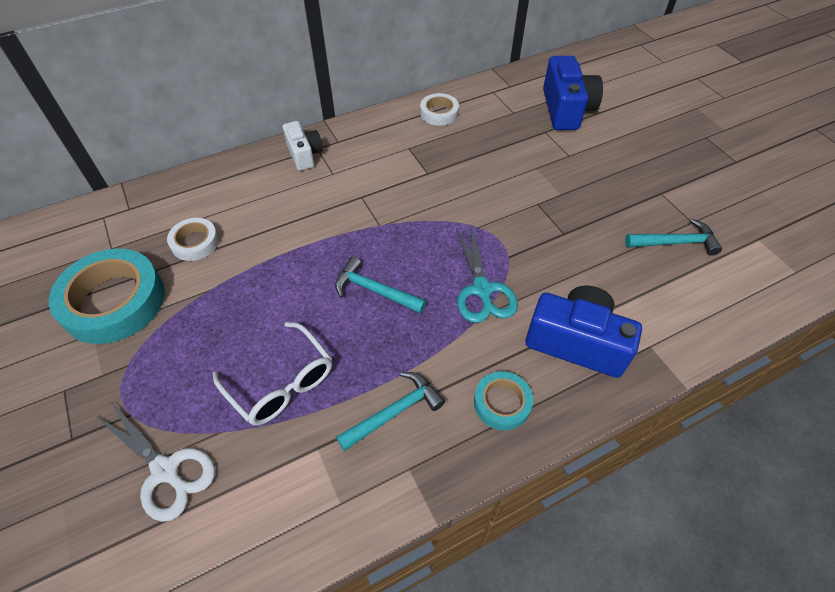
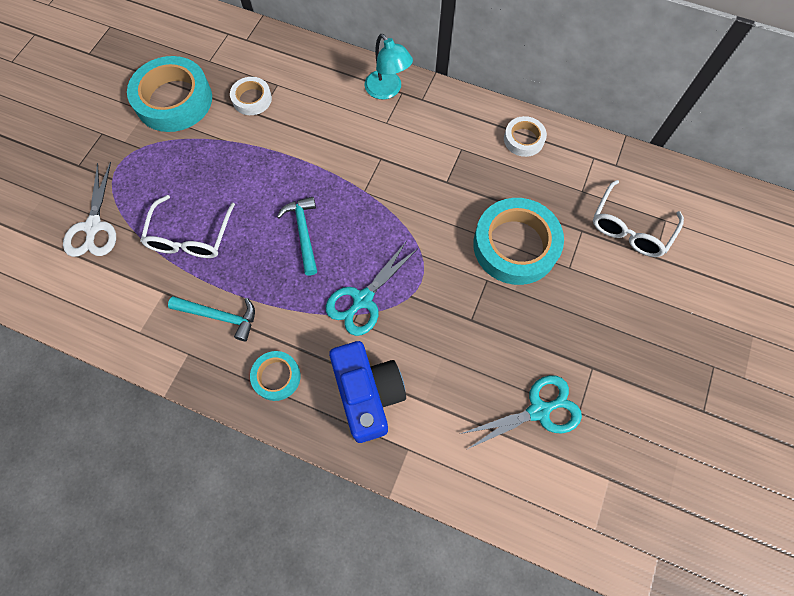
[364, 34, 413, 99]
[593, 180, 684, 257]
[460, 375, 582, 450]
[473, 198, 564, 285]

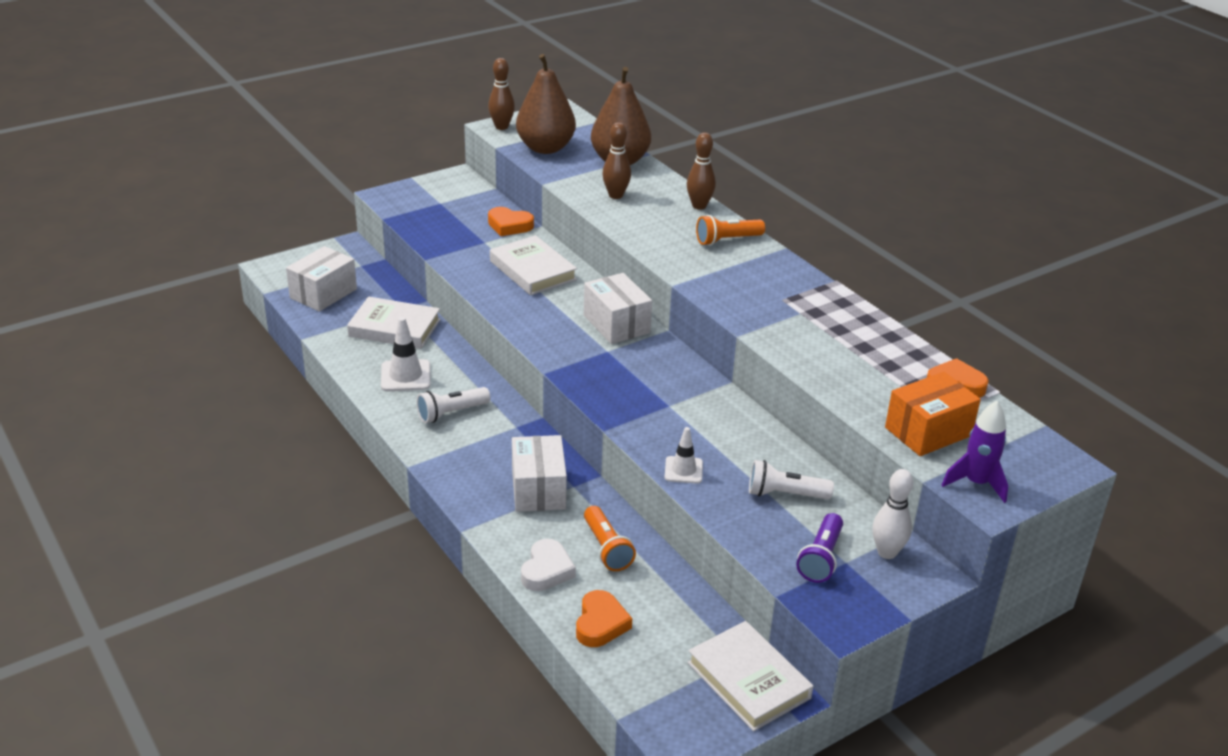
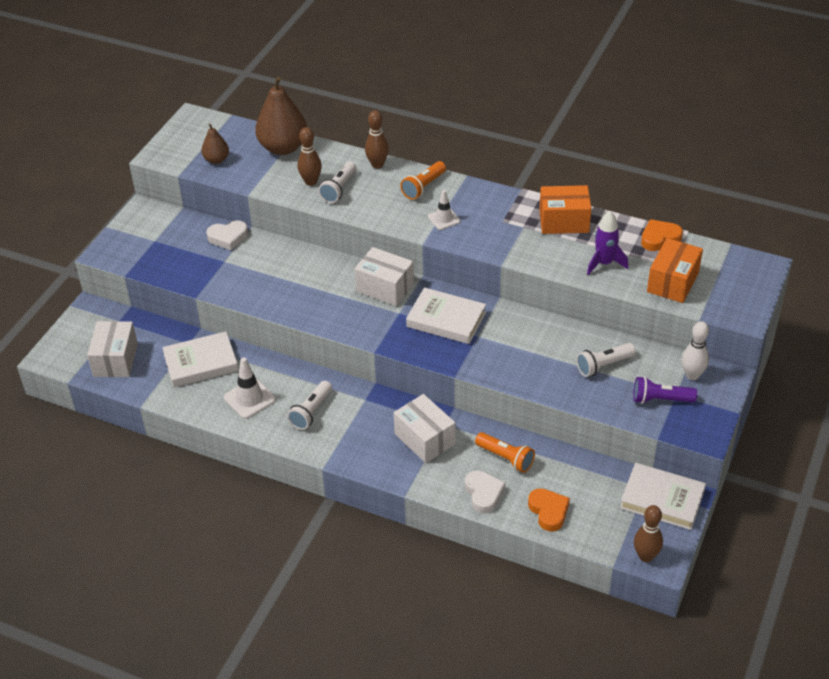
[634, 505, 663, 562]
[207, 220, 248, 250]
[406, 287, 486, 344]
[201, 124, 229, 164]
[428, 190, 460, 230]
[633, 376, 697, 404]
[587, 211, 628, 275]
[318, 161, 357, 203]
[539, 185, 591, 234]

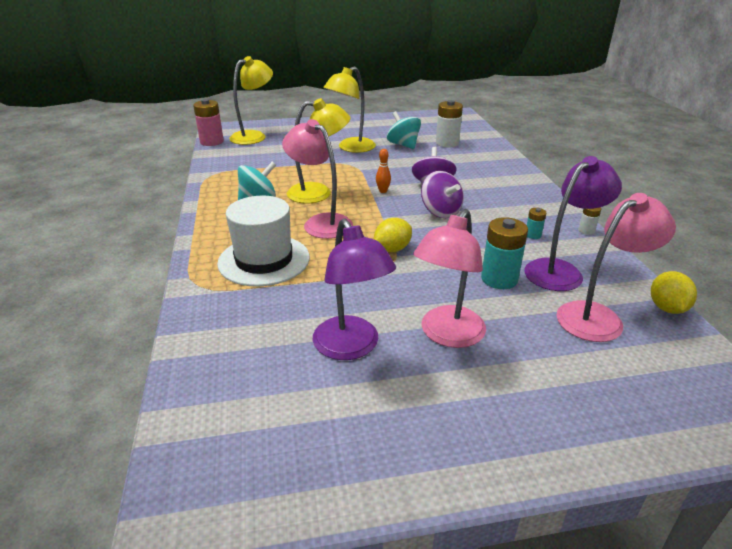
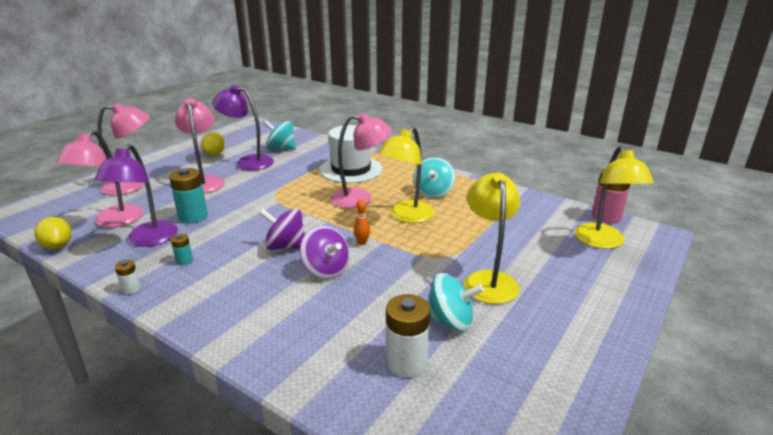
[201, 132, 225, 156]
[97, 103, 150, 196]
[264, 120, 296, 150]

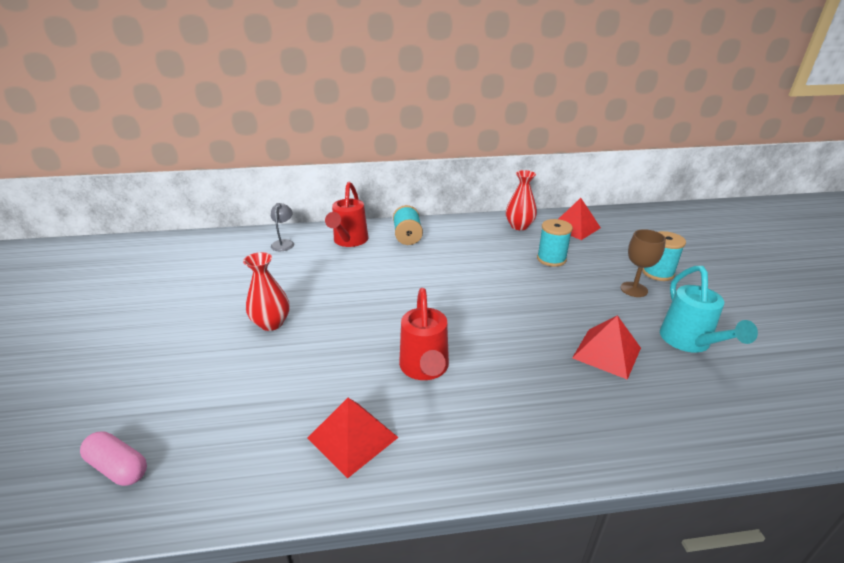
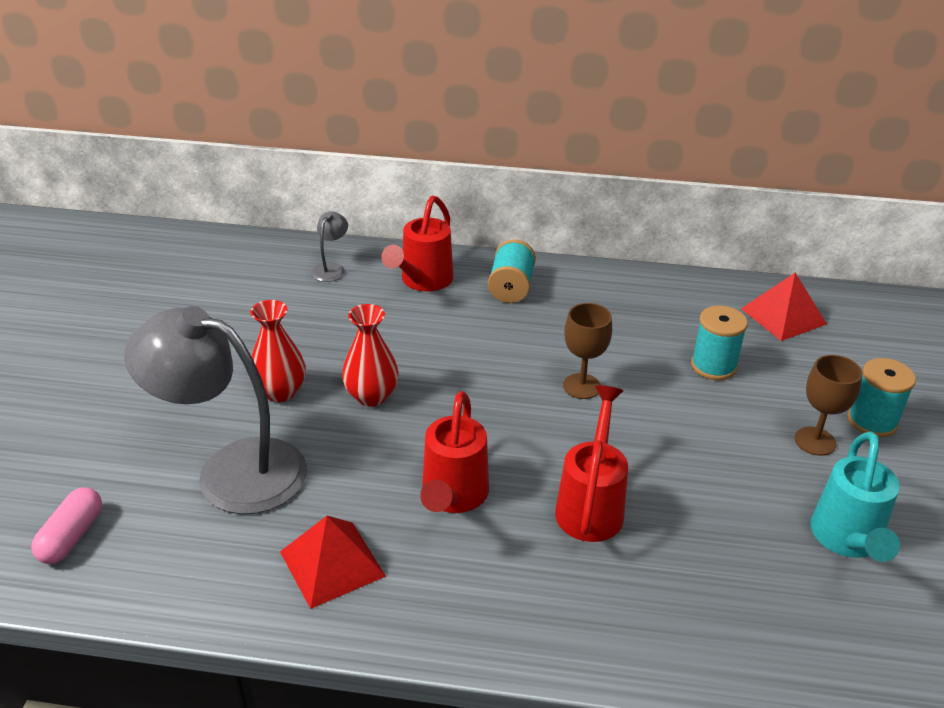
[31, 487, 102, 564]
[342, 304, 399, 406]
[572, 315, 641, 380] (first image)
[124, 306, 307, 514]
[555, 385, 628, 542]
[563, 303, 612, 399]

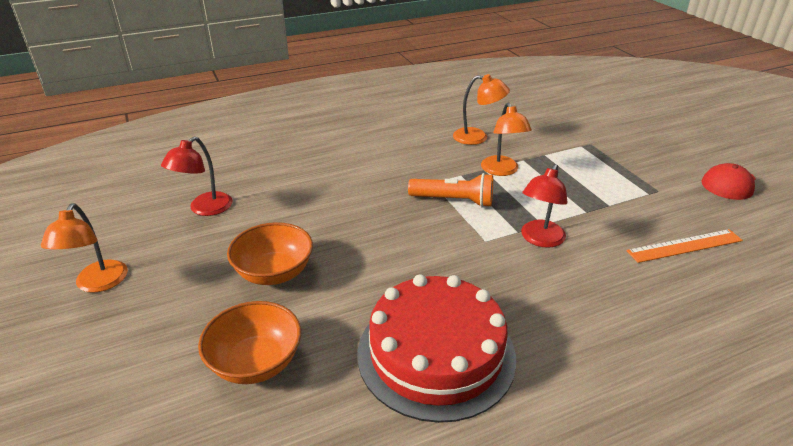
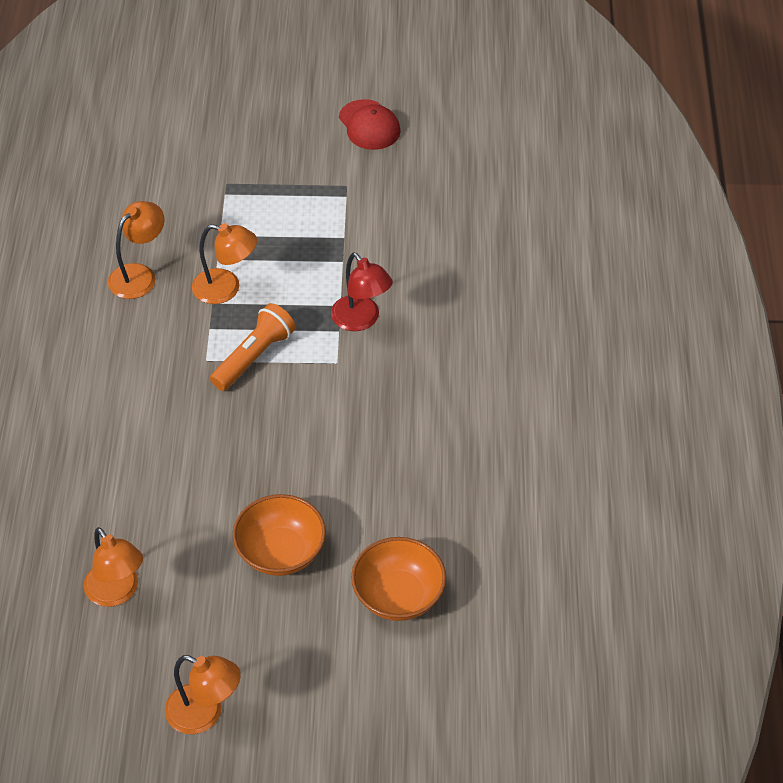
[84, 527, 143, 607]
[357, 274, 516, 423] (first image)
[627, 229, 743, 263] (first image)

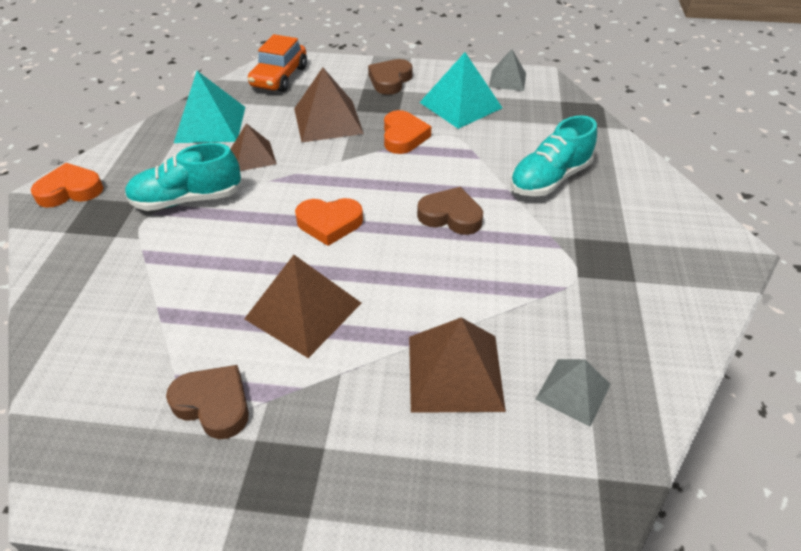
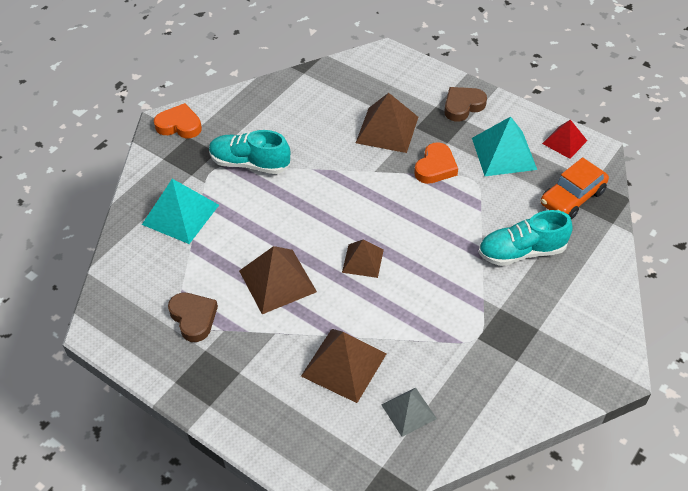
[142, 179, 219, 244]
[342, 240, 384, 278]
[541, 157, 609, 220]
[295, 198, 363, 246] (first image)
[417, 187, 483, 235] (first image)
[542, 120, 587, 159]

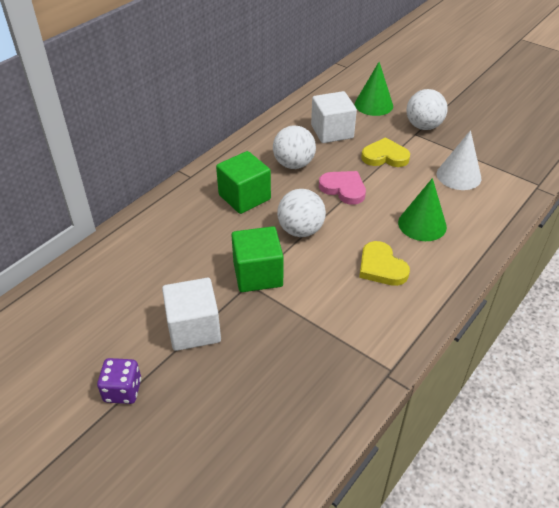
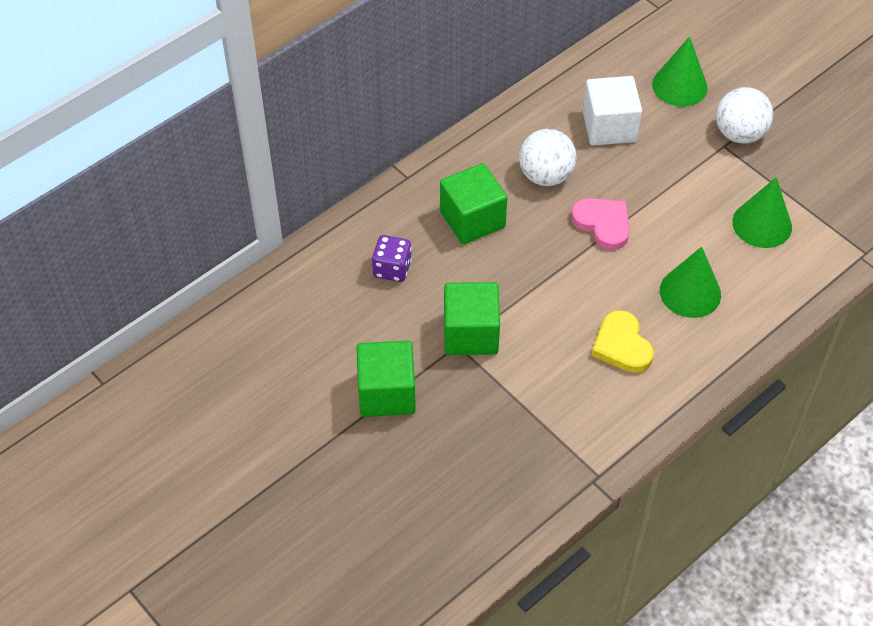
[372, 235, 412, 282]
[357, 341, 416, 417]
[277, 189, 326, 237] (first image)
[361, 137, 410, 167] (first image)
[732, 177, 792, 248]

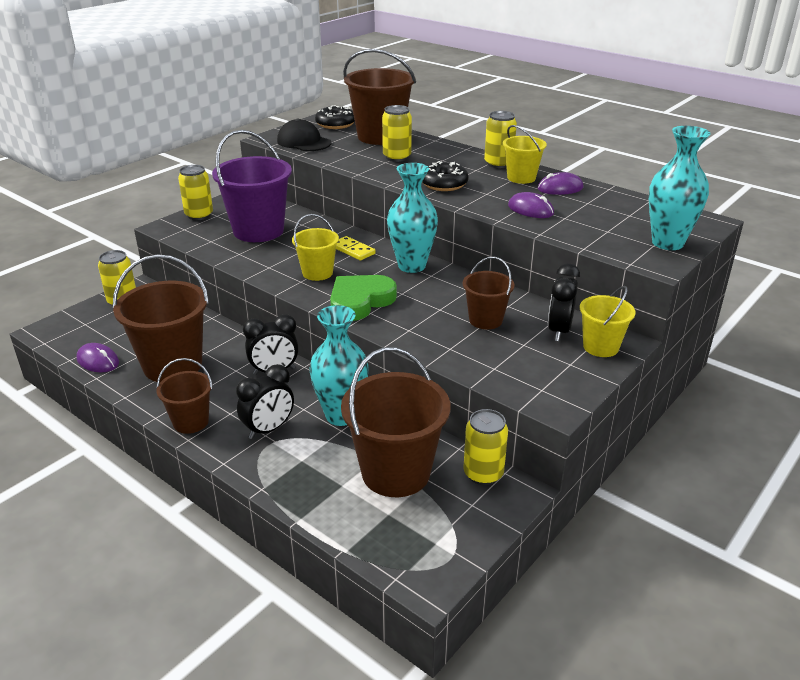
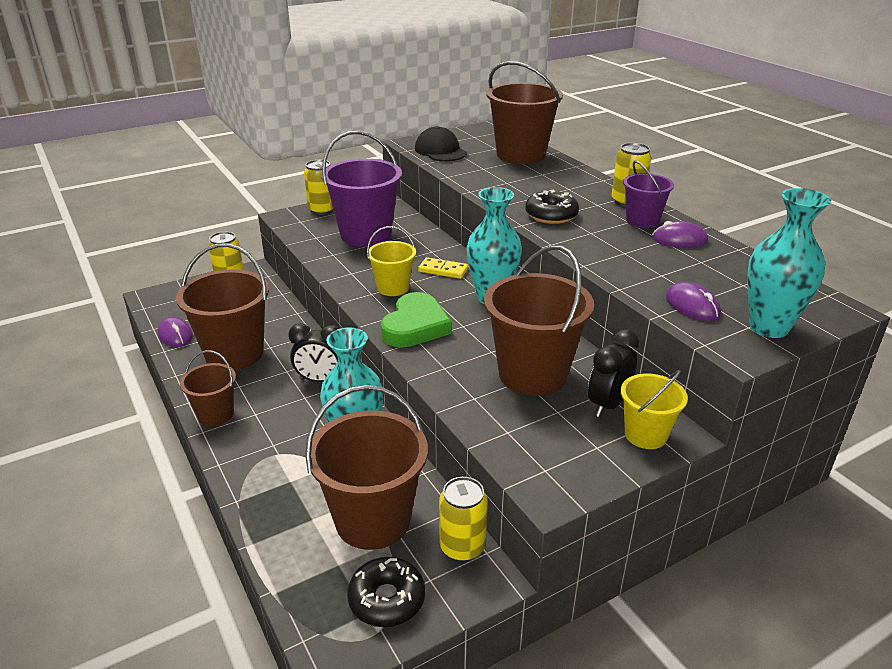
[236, 364, 294, 439] (first image)
[347, 557, 425, 627]
[381, 292, 452, 348]
[418, 257, 468, 279]
[382, 105, 412, 162] (first image)
[484, 245, 594, 396]
[623, 161, 674, 228]
[666, 282, 721, 321]

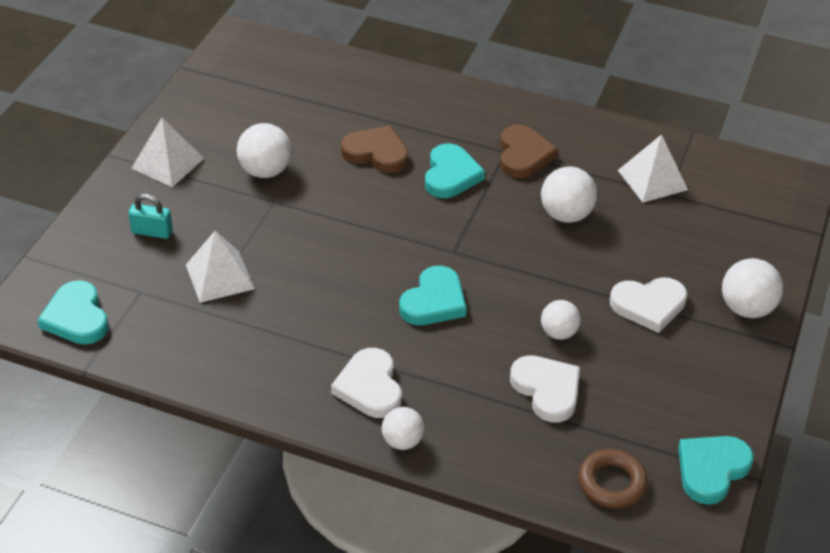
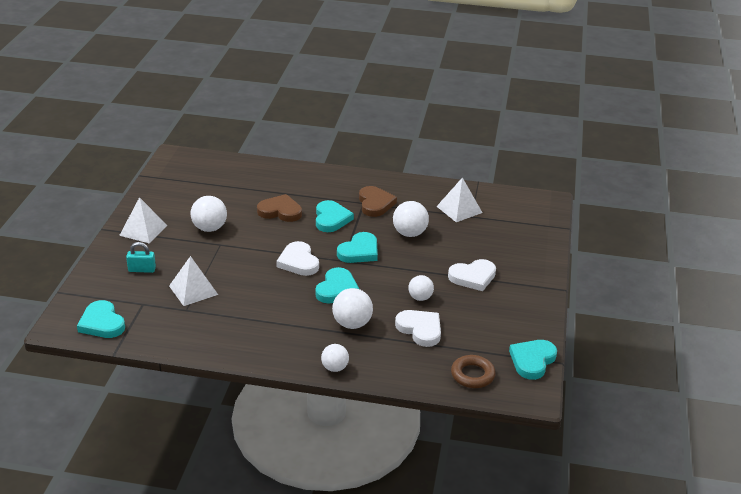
[276, 241, 319, 276]
[332, 288, 373, 329]
[337, 232, 378, 263]

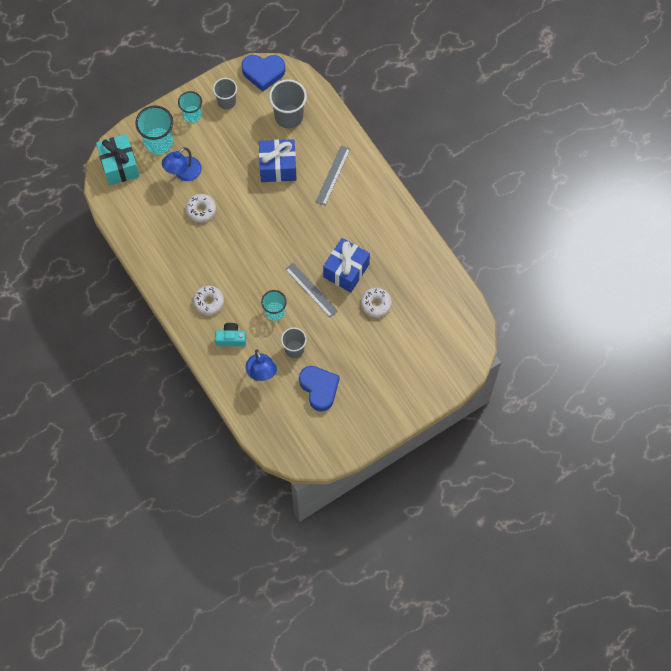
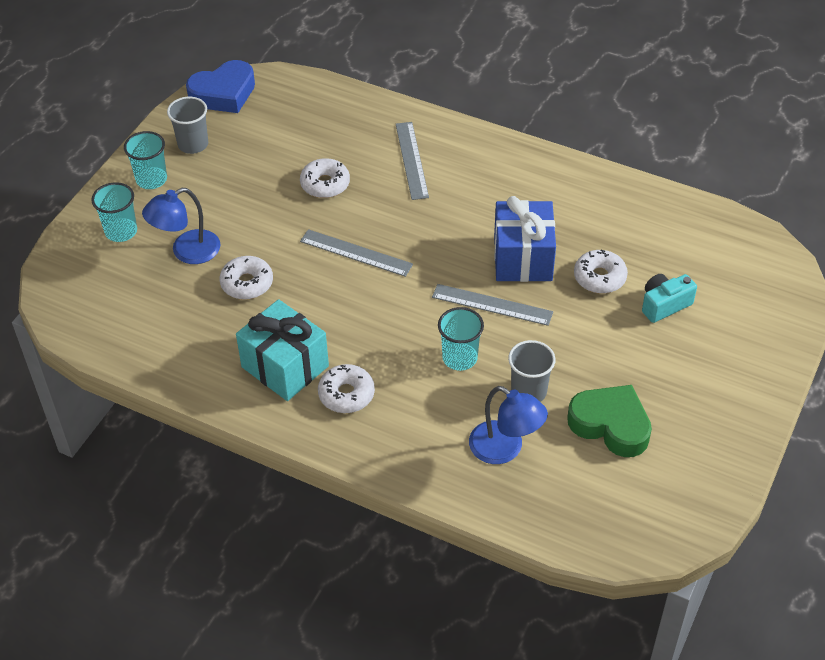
[236, 299, 329, 401]
[91, 182, 137, 242]
[142, 188, 220, 264]
[642, 274, 697, 323]
[300, 158, 350, 198]
[269, 79, 307, 128] (first image)
[567, 385, 652, 457]
[300, 229, 413, 277]

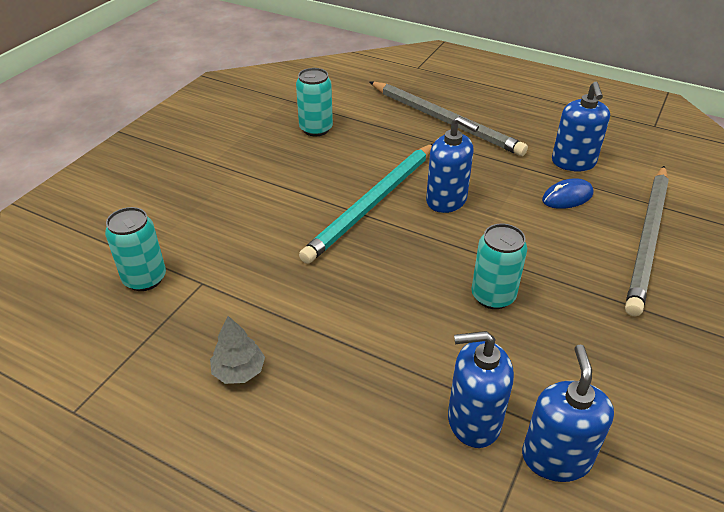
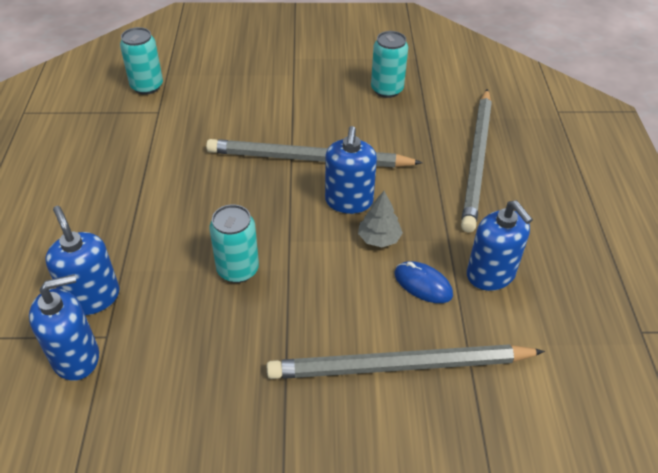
[358, 191, 403, 247]
[206, 139, 423, 168]
[467, 200, 533, 291]

